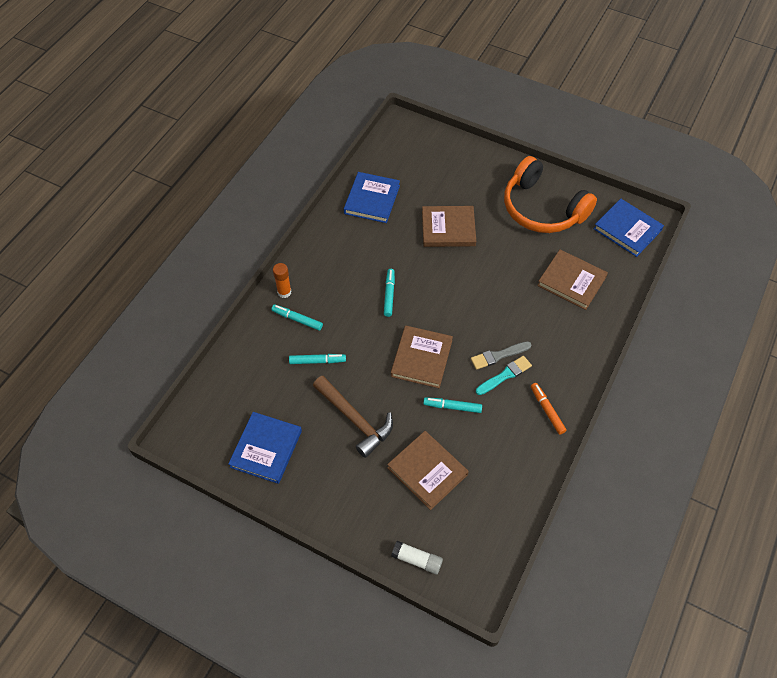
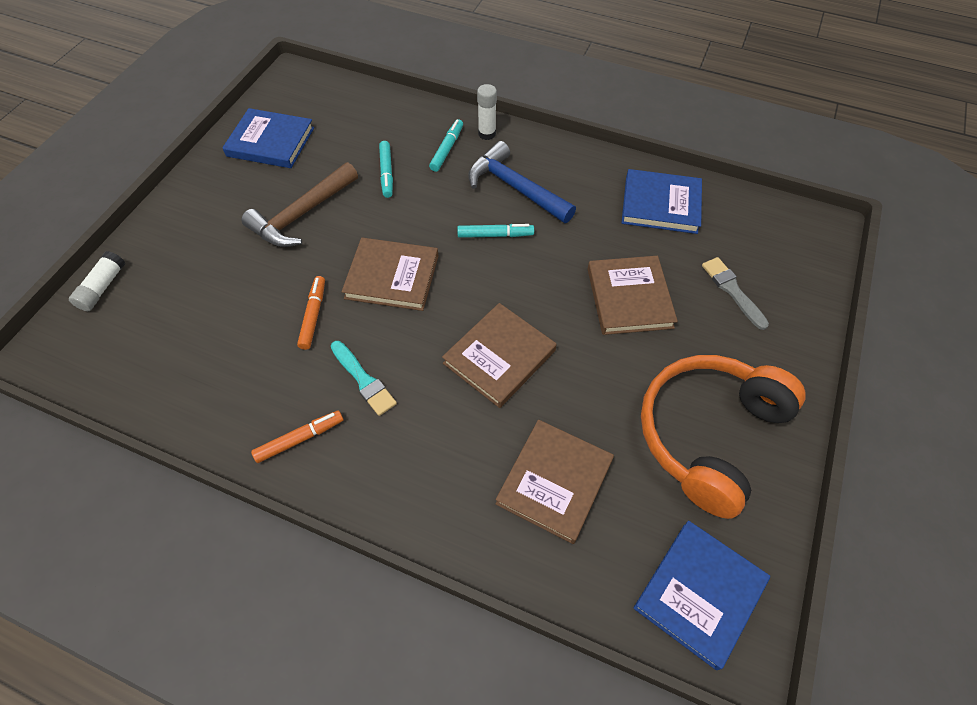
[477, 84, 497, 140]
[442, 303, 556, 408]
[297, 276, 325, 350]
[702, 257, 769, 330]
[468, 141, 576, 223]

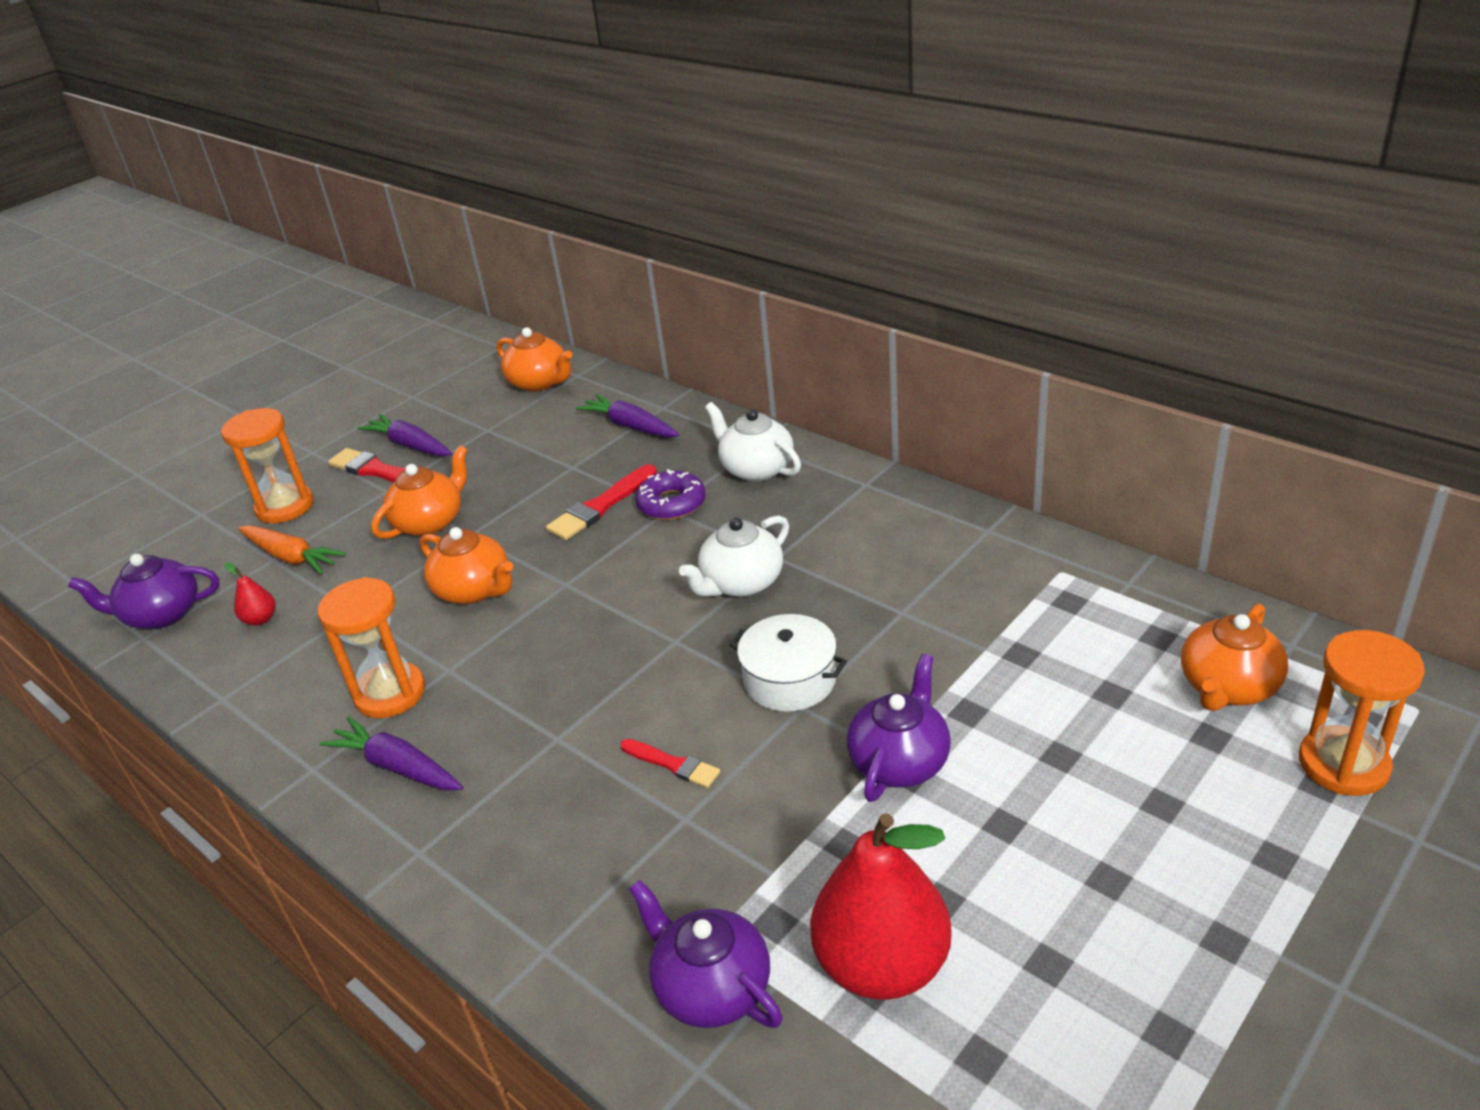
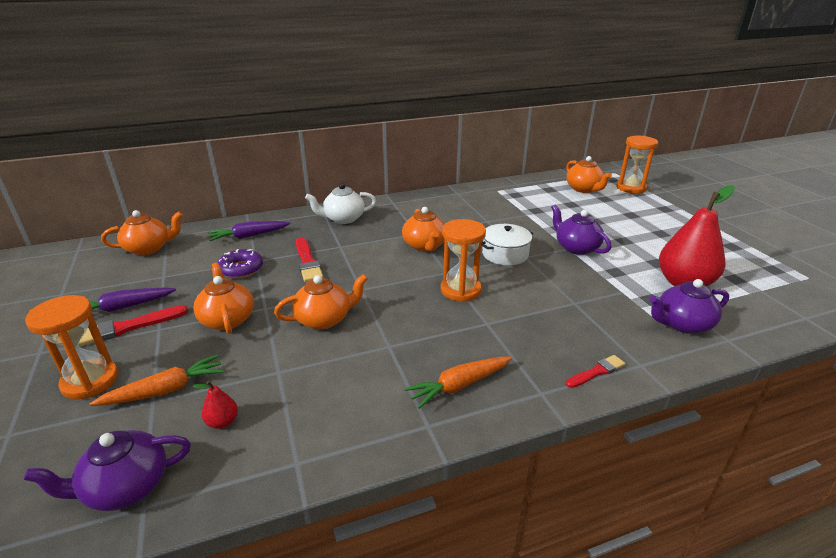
[24, 430, 191, 511]
[441, 219, 486, 302]
[404, 356, 512, 409]
[566, 355, 625, 388]
[217, 249, 263, 278]
[402, 207, 445, 251]

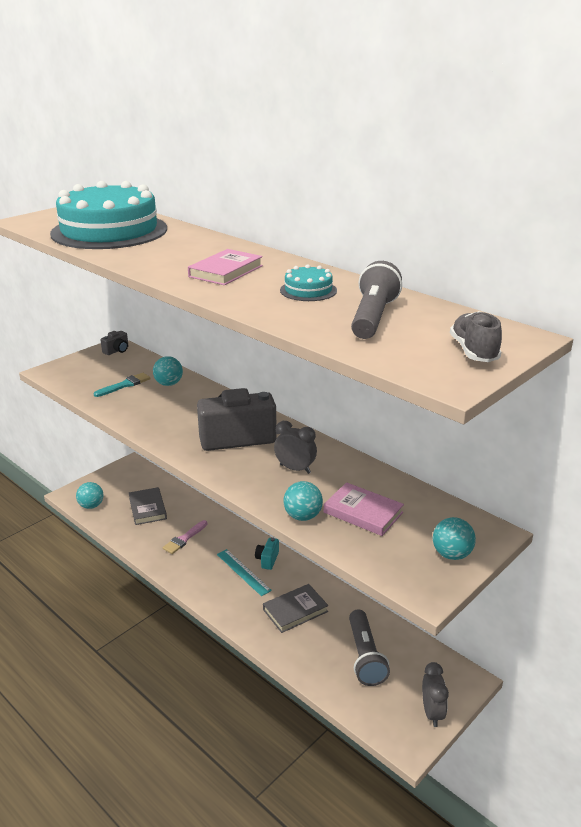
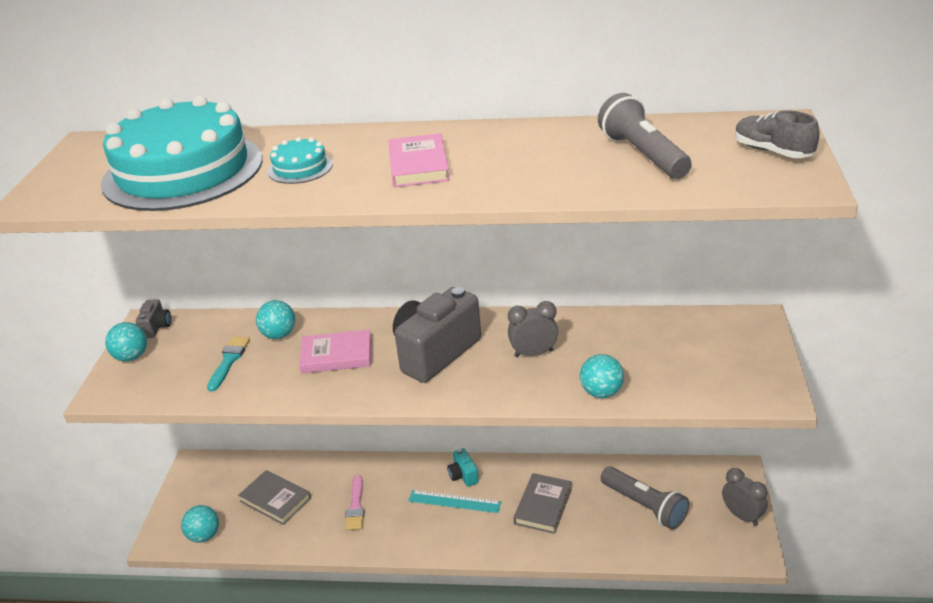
[268, 137, 333, 184]
[299, 330, 372, 374]
[105, 322, 147, 362]

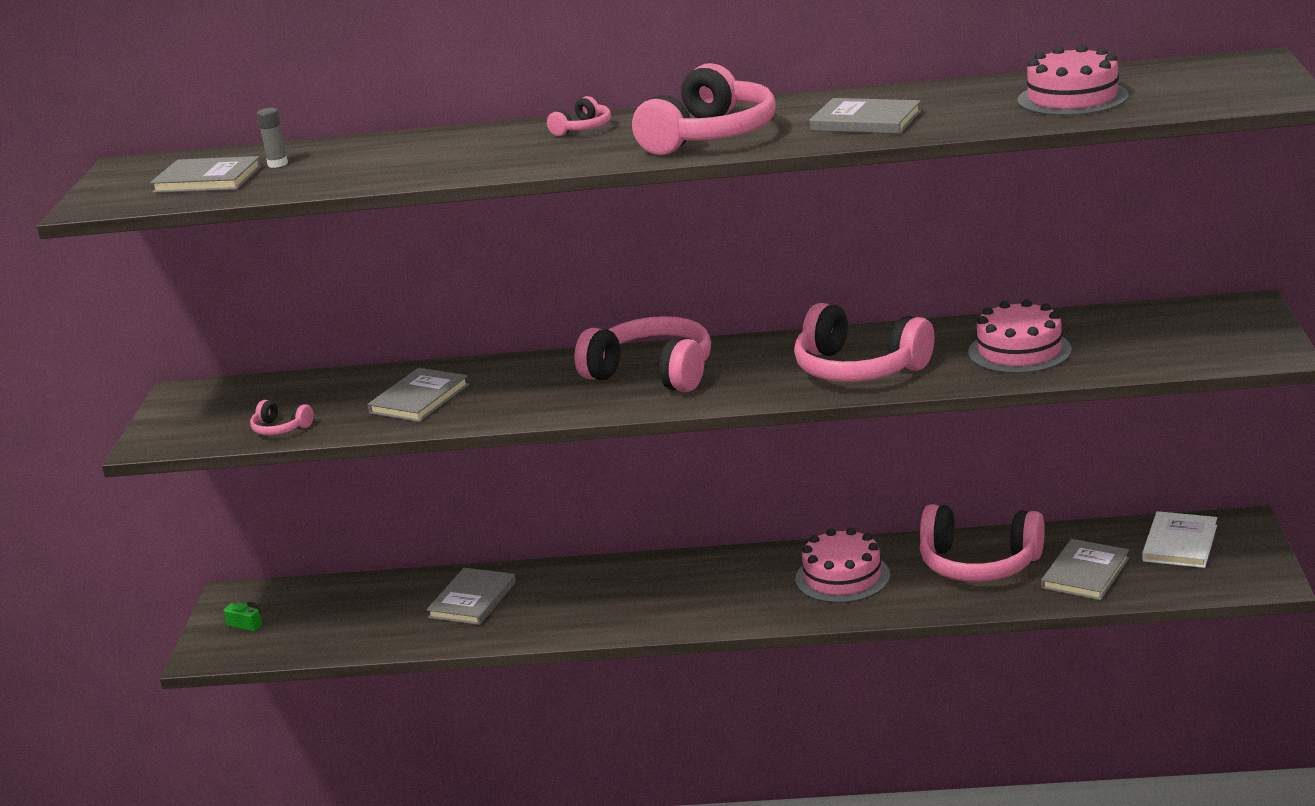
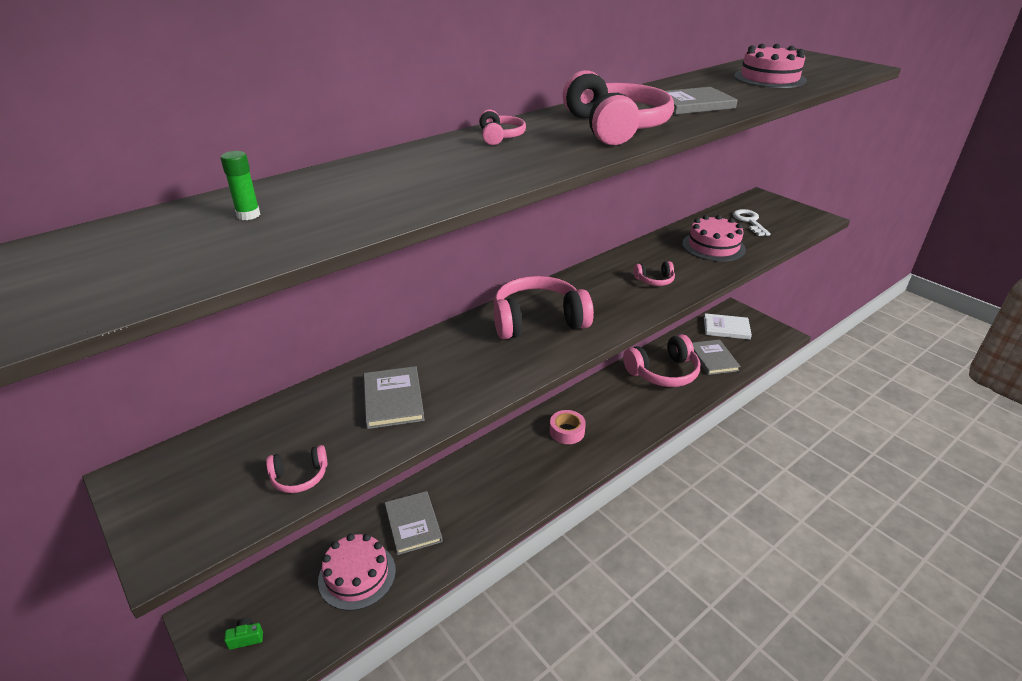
[150, 156, 262, 193] (first image)
[220, 151, 261, 220]
[634, 261, 675, 286]
[318, 534, 396, 611]
[704, 313, 752, 340]
[550, 410, 586, 444]
[733, 209, 771, 236]

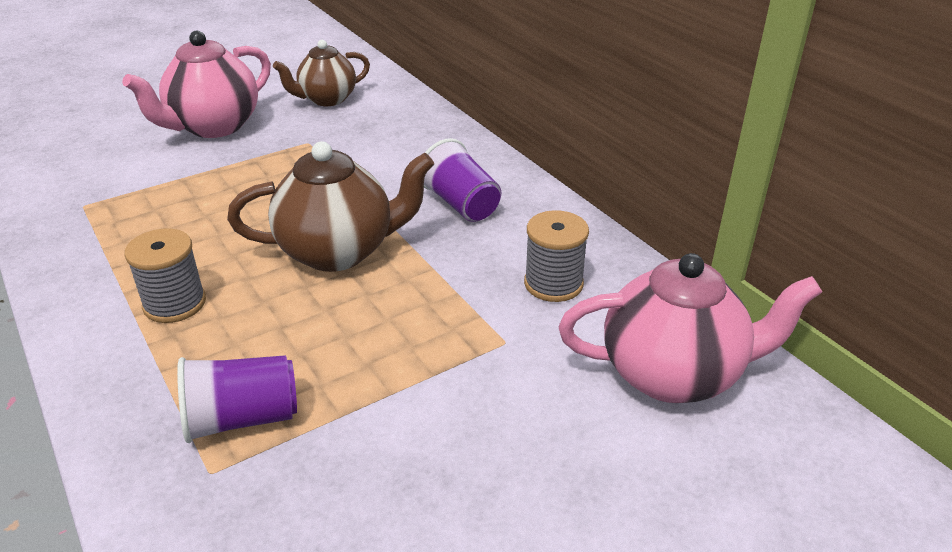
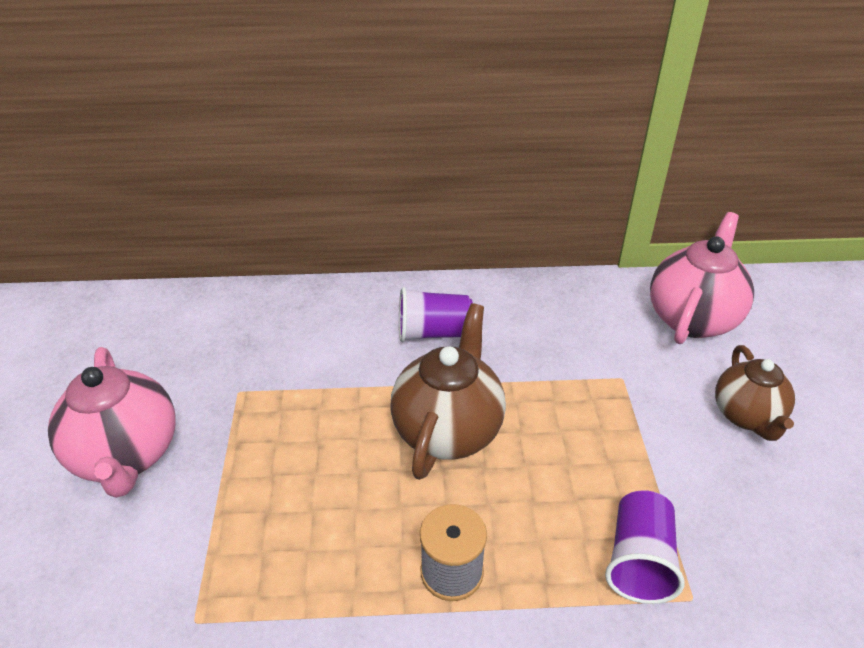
[715, 345, 795, 441]
[524, 210, 589, 302] (first image)

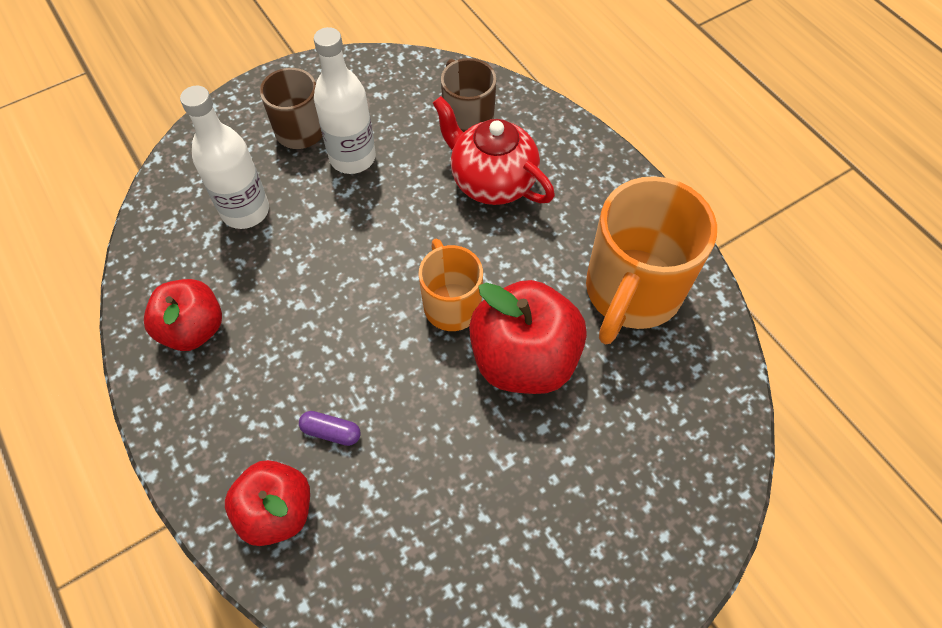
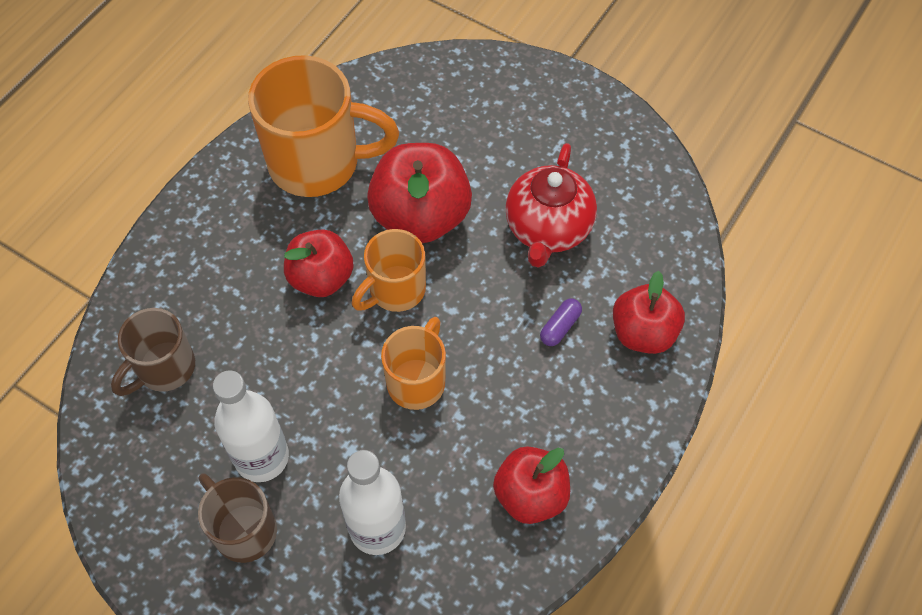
[540, 299, 582, 346]
[505, 143, 597, 268]
[284, 229, 354, 297]
[381, 317, 446, 410]

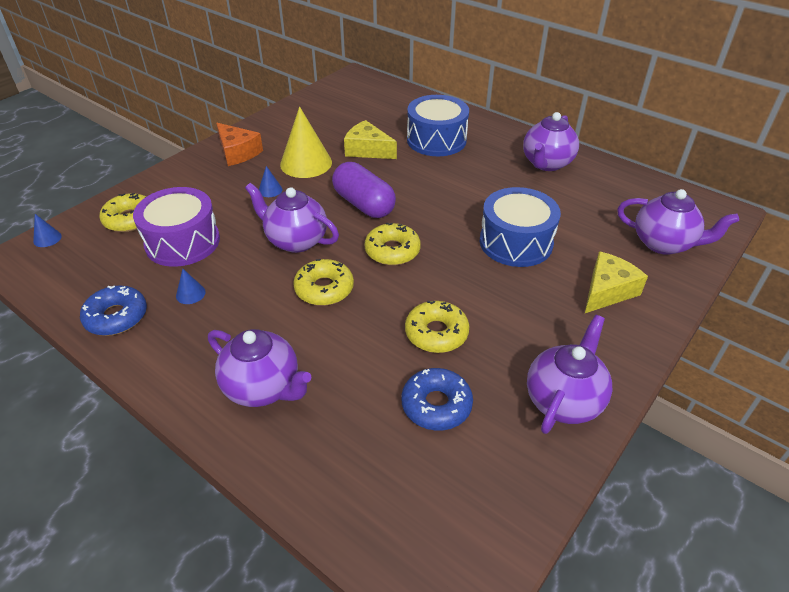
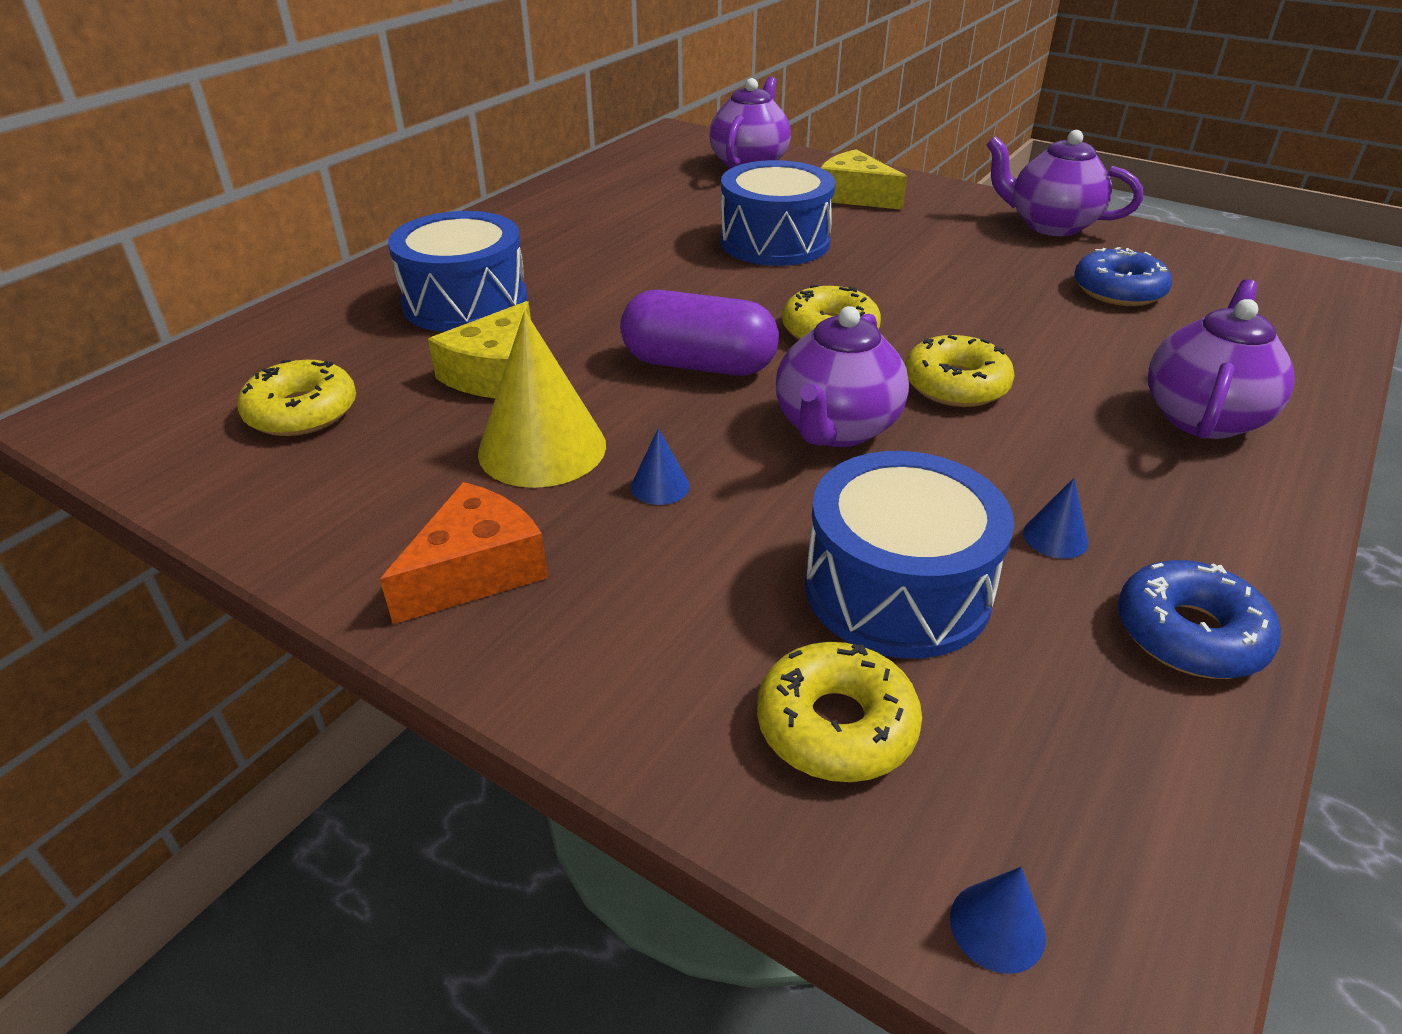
[805, 451, 1014, 659]
[620, 290, 779, 376]
[237, 360, 356, 436]
[523, 112, 579, 171] (first image)

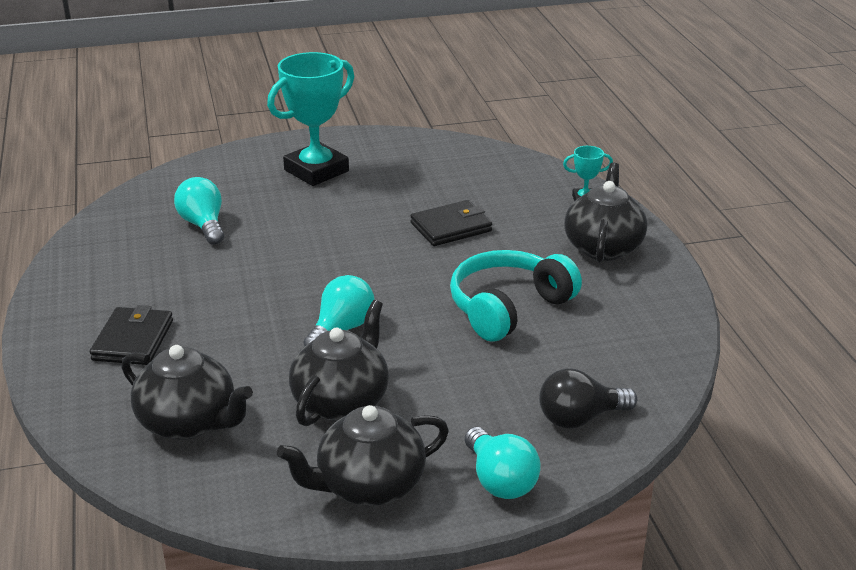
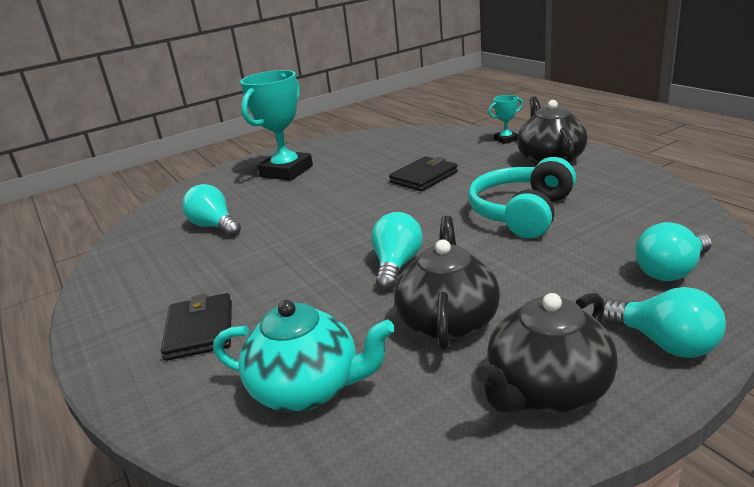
[213, 300, 395, 412]
[635, 222, 712, 281]

